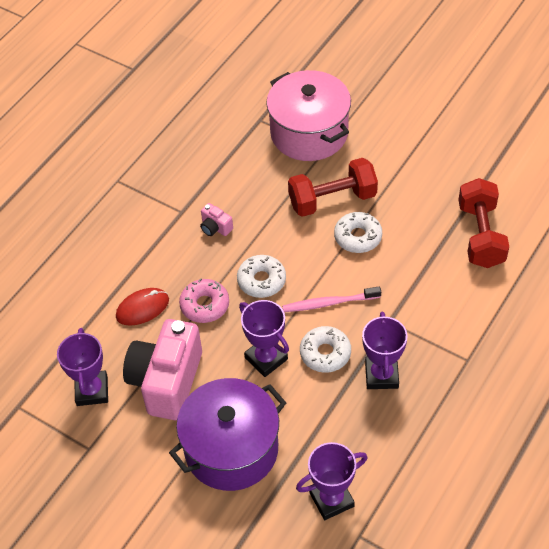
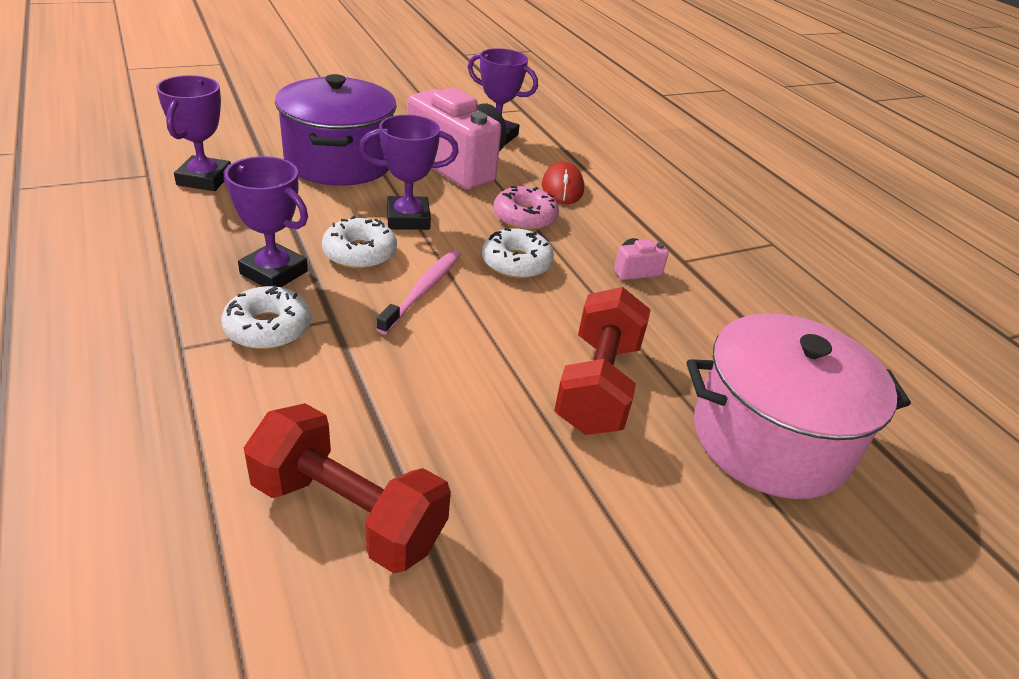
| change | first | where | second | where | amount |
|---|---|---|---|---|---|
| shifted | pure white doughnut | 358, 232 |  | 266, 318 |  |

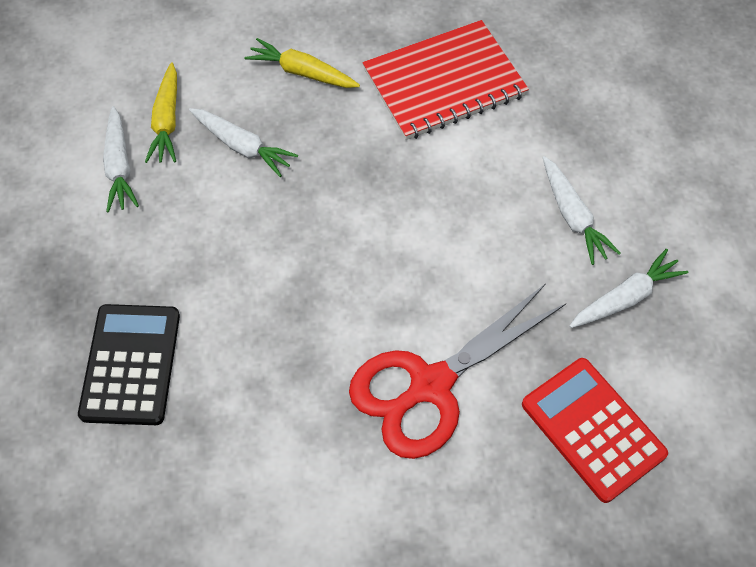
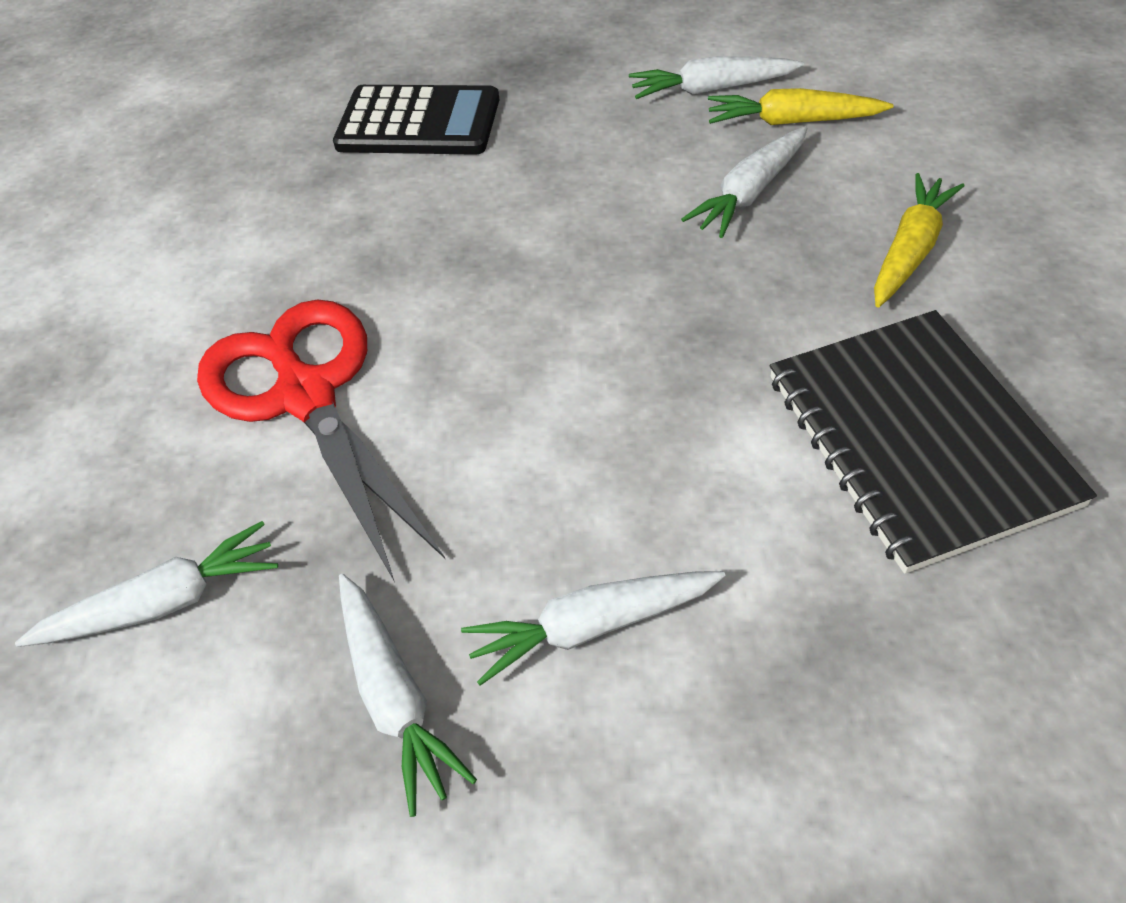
| change | first | where | second | where | amount |
|---|---|---|---|---|---|
| swapped | crimson calculator | 595, 430 | pure white toy carrot | 146, 584 |  |
| repainted | crimson notebook | 446, 80 | ebony notebook | 933, 442 |  |

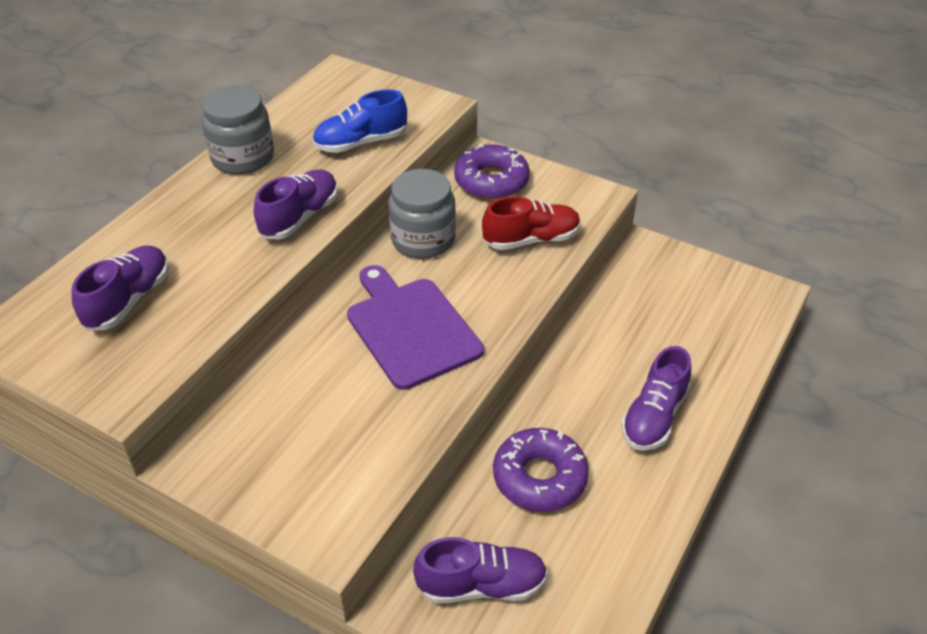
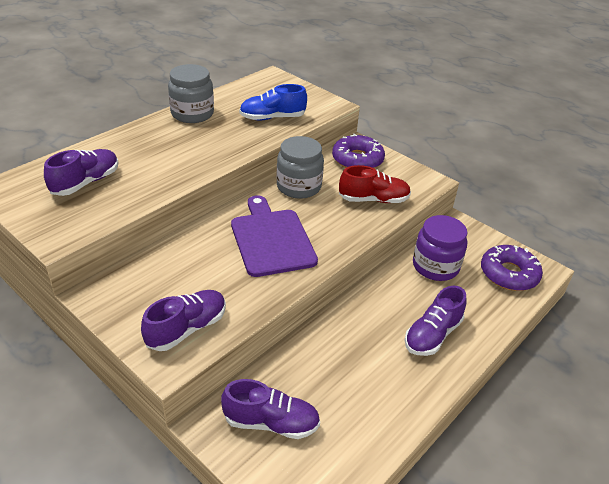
| change | first | where | second | where | amount |
|---|---|---|---|---|---|
| new |  |  | violet preserve jar | 440, 248 |  |
| shifted | violet shoe | 296, 204 |  | 183, 320 |  |
| shifted | violet doughnut | 541, 470 |  | 512, 268 |  |

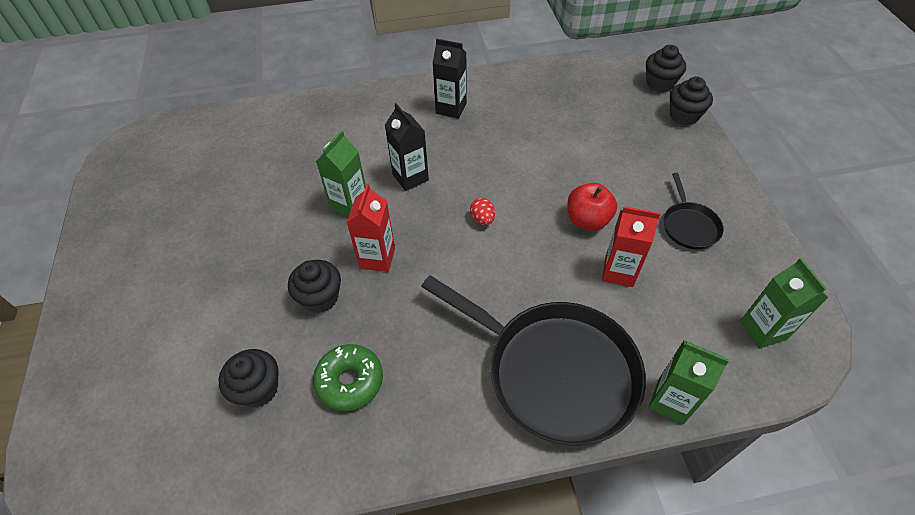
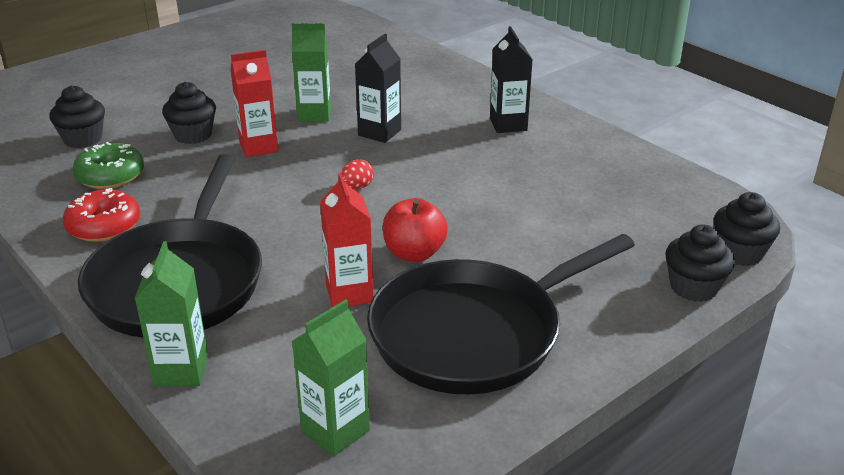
| change | first | where | second | where | amount |
|---|---|---|---|---|---|
| new |  |  | crimson doughnut | 101, 215 |  |
| scaled | ebony frying pan | 694, 211 |  | 501, 314 | x2.20 |

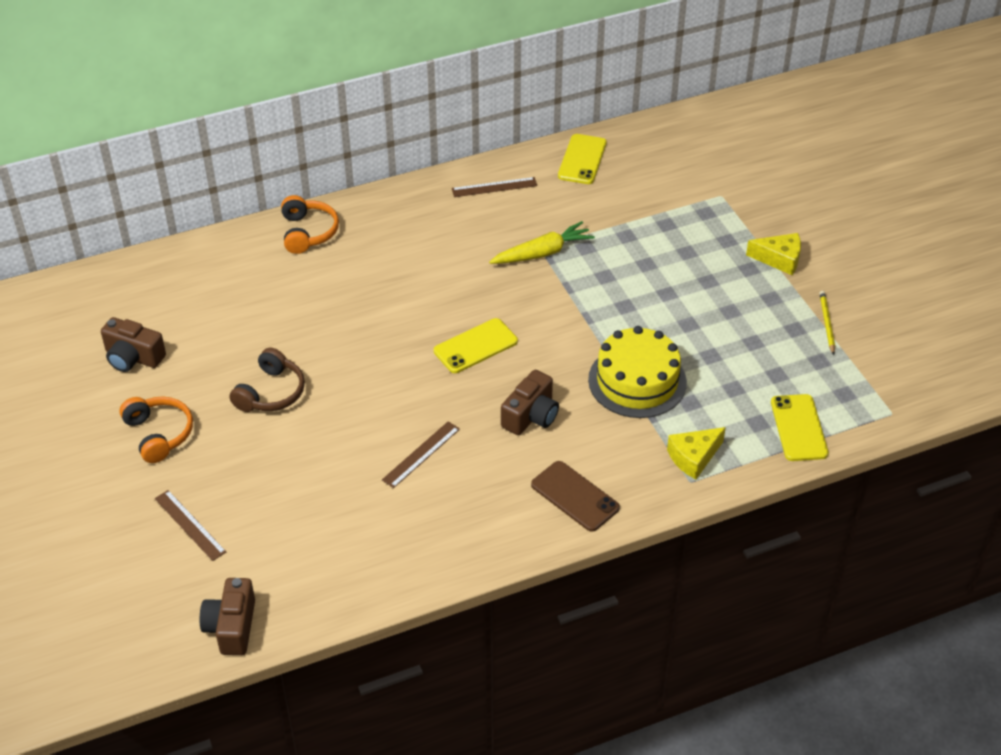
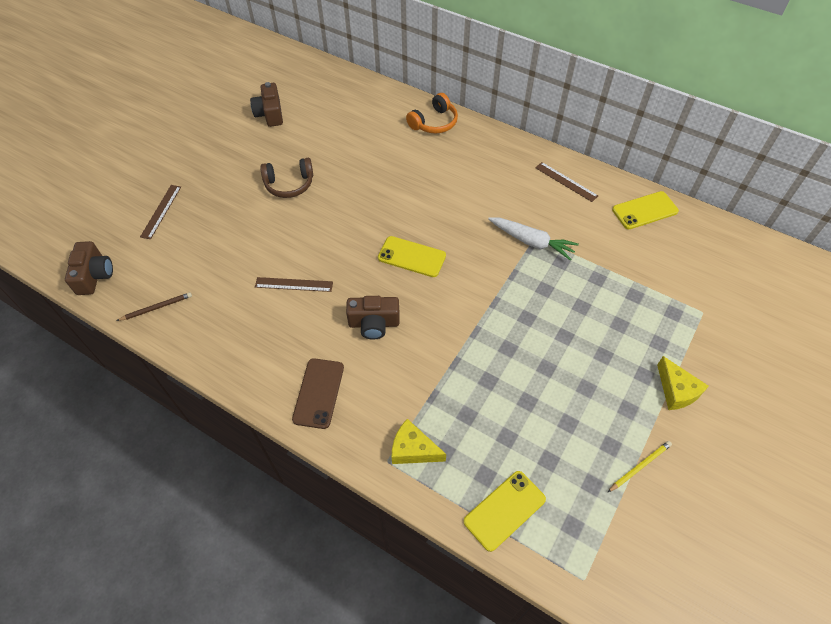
| change | first | where | second | where | amount |
|---|---|---|---|---|---|
| gone | bright orange over-ear headphones | 156, 429 |  |  |  |
| gone | bright yellow gateau | 637, 372 |  |  |  |
| new |  |  | brown lead pencil | 154, 306 |  |
| repainted | bright yellow toy carrot | 542, 242 | pure white toy carrot | 533, 238 |  |
| rotated | brown photo camera | 227, 616 |  | 89, 268 | 120 degrees clockwise |

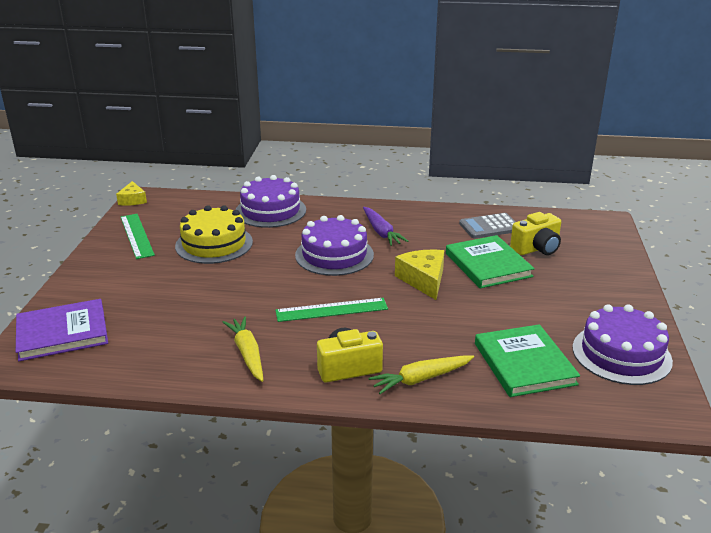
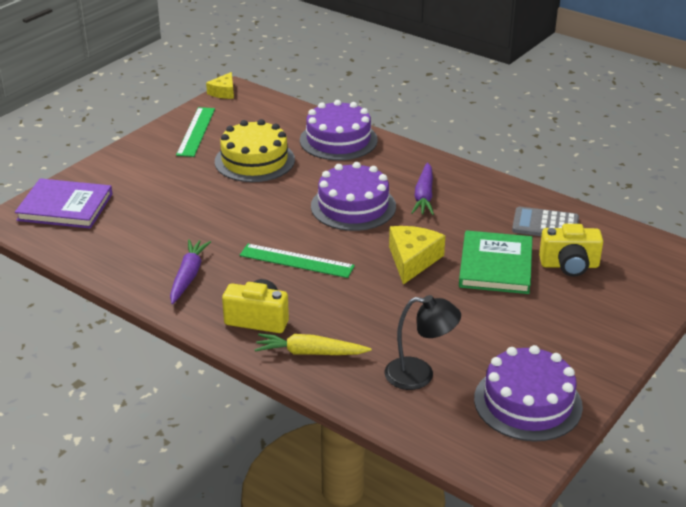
| change | first | where | second | where | amount |
|---|---|---|---|---|---|
| swapped | emerald hardback | 527, 360 | ebony lamp | 423, 342 |  |
| repainted | bright yellow toy carrot | 243, 349 | violet toy carrot | 190, 271 |  |

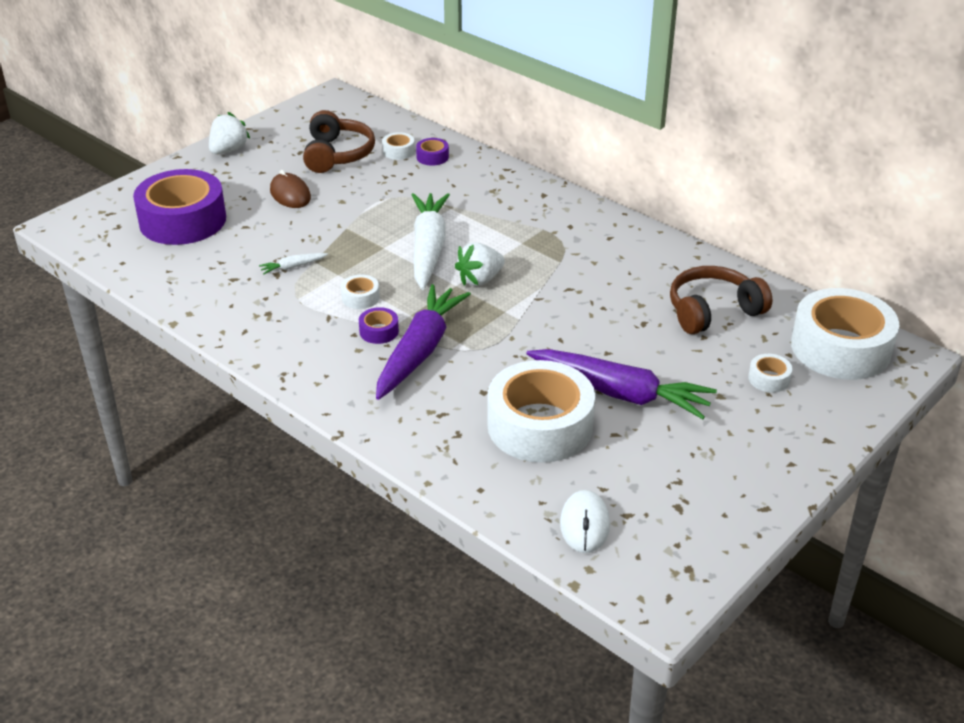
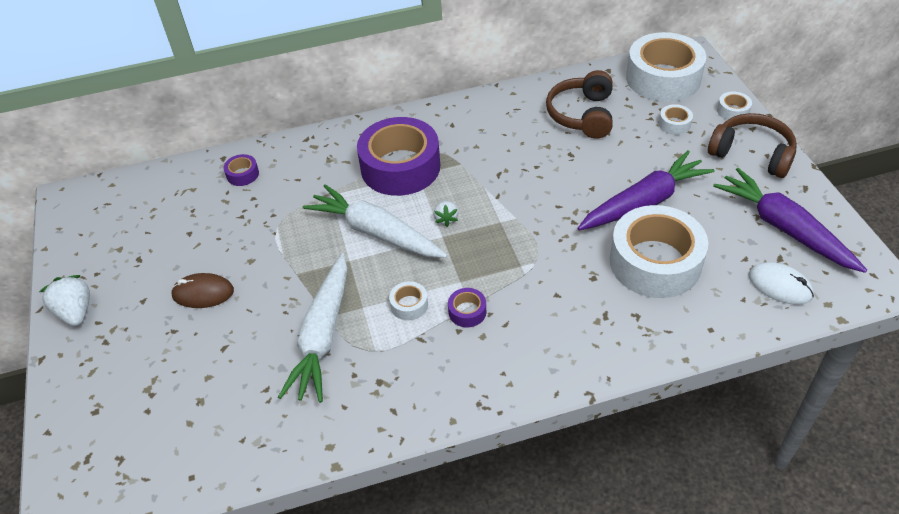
| change | first | where | second | where | amount |
|---|---|---|---|---|---|
| shifted | violet roll of tape | 179, 207 |  | 398, 156 |  |
| shifted | brown over-ear headphones | 339, 141 |  | 752, 145 |  |
| shifted | violet toy carrot | 423, 342 |  | 790, 220 |  |
| shifted | pure white roll of tape | 398, 146 |  | 734, 106 |  |
| scaled | pure white toy carrot | 293, 263 |  | 312, 328 | x2.46 |
| scaled | pure white toy strawberry | 480, 264 |  | 446, 214 | x0.61 |

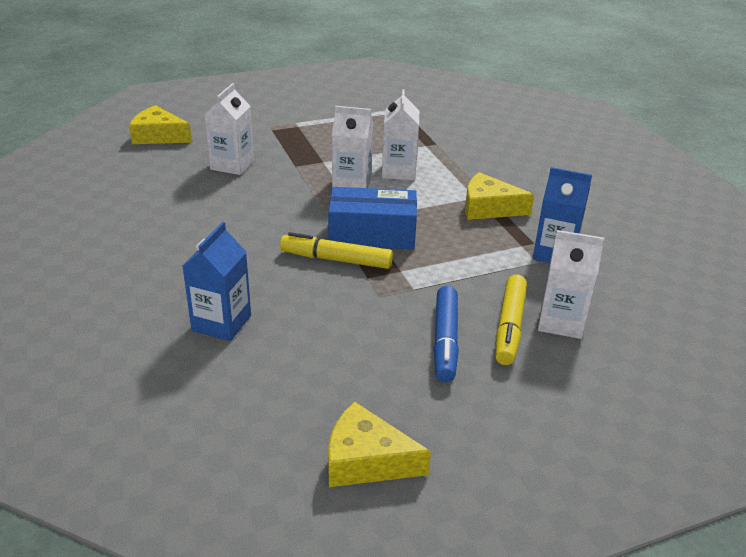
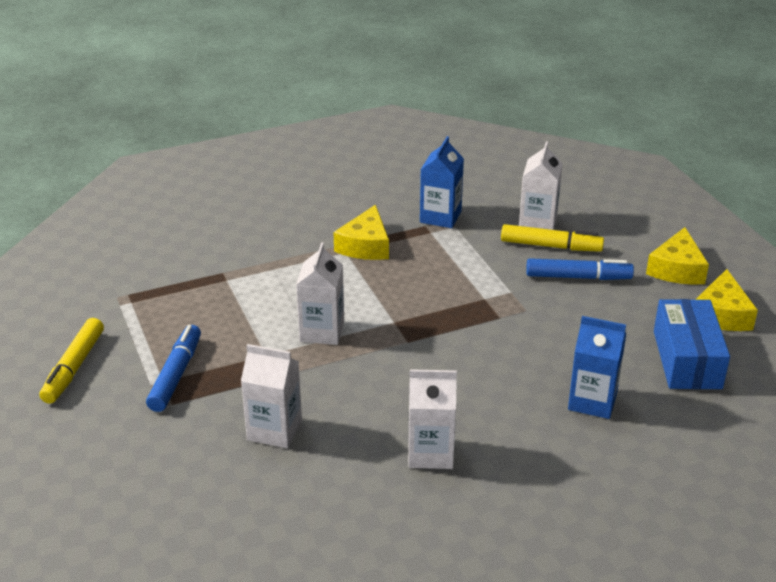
| change | first | where | second | where | amount |
|---|---|---|---|---|---|
| new |  |  | cobalt felt pen | 173, 368 |  |
| shifted | bright yellow cheese wedge | 160, 124 |  | 677, 256 |  |
| shifted | bright yellow felt pen | 336, 250 |  | 71, 361 |  |
| shifted | cobalt package | 372, 218 |  | 692, 344 |  |
| shifted | pure white carton | 400, 134 |  | 432, 419 |  |

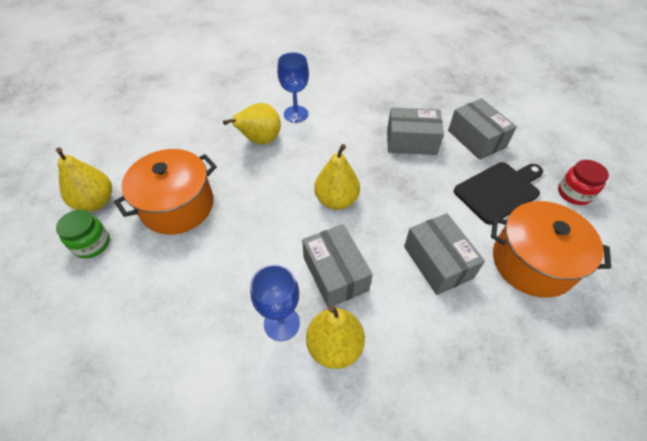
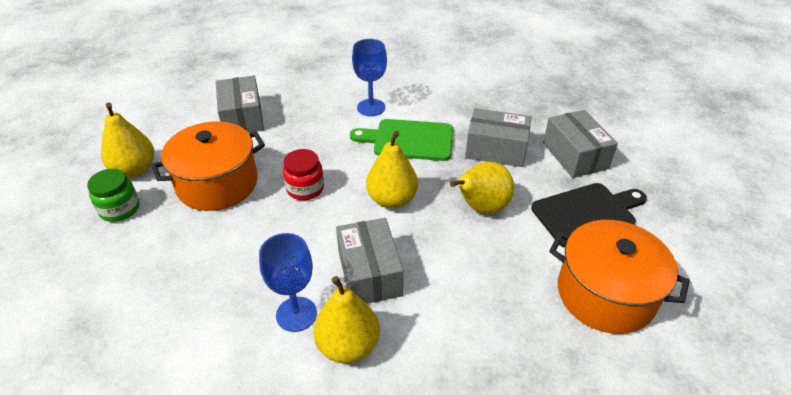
| change | first | where | second | where | amount |
|---|---|---|---|---|---|
| new |  |  | emerald bread board | 401, 140 |  |
| shifted | bright yellow toy pear | 252, 124 |  | 482, 188 |  |
| shifted | grey package | 444, 254 |  | 240, 104 |  |
| shifted | crimson preserve jar | 583, 182 |  | 303, 174 |  |

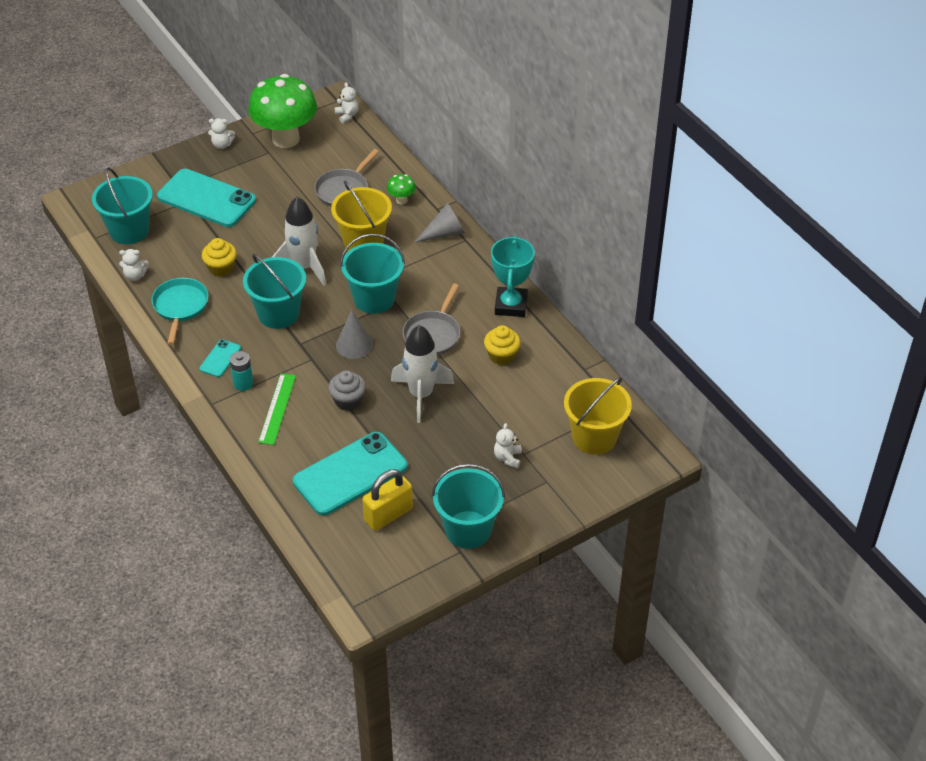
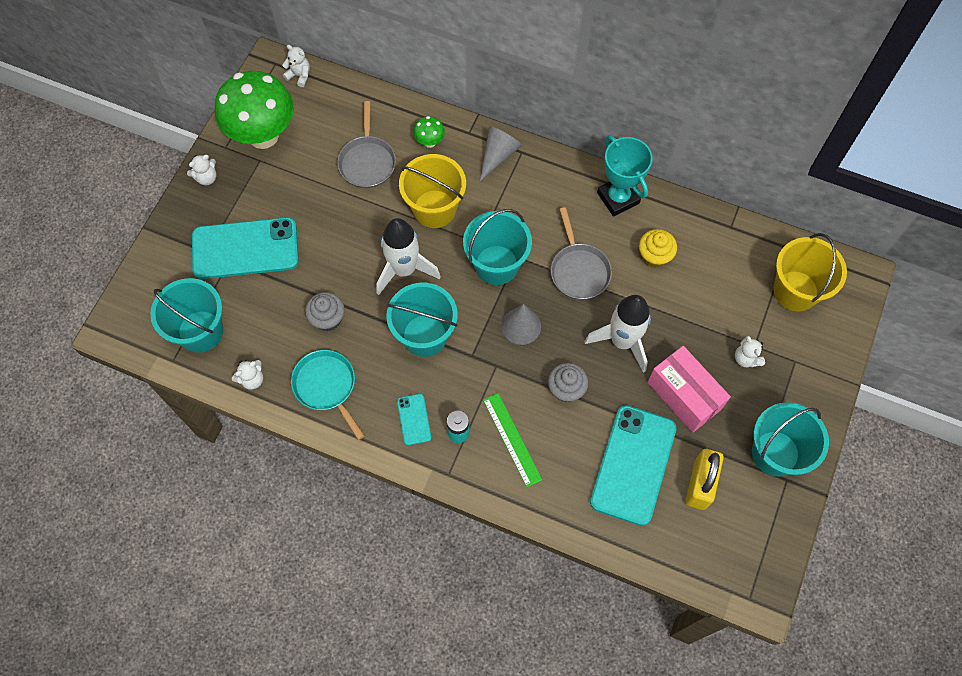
| change | first | where | second | where | amount |
|---|---|---|---|---|---|
| new |  |  | rosy package | 689, 389 |  |
| repainted | bright yellow muffin | 219, 257 | grey muffin | 325, 311 |  |

